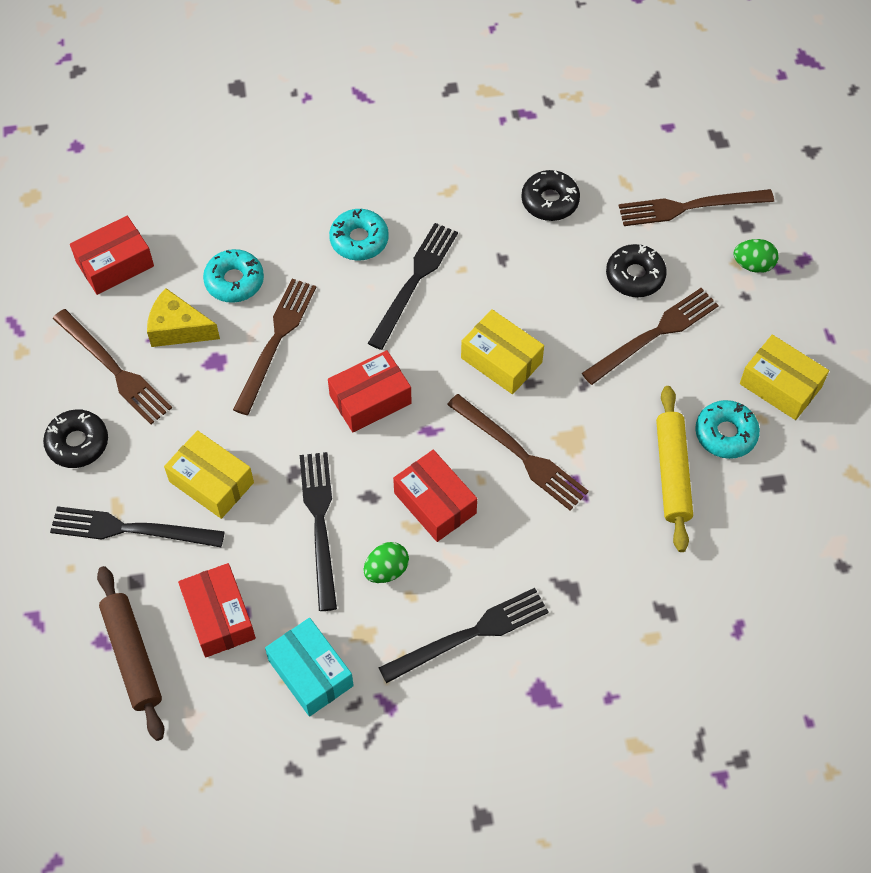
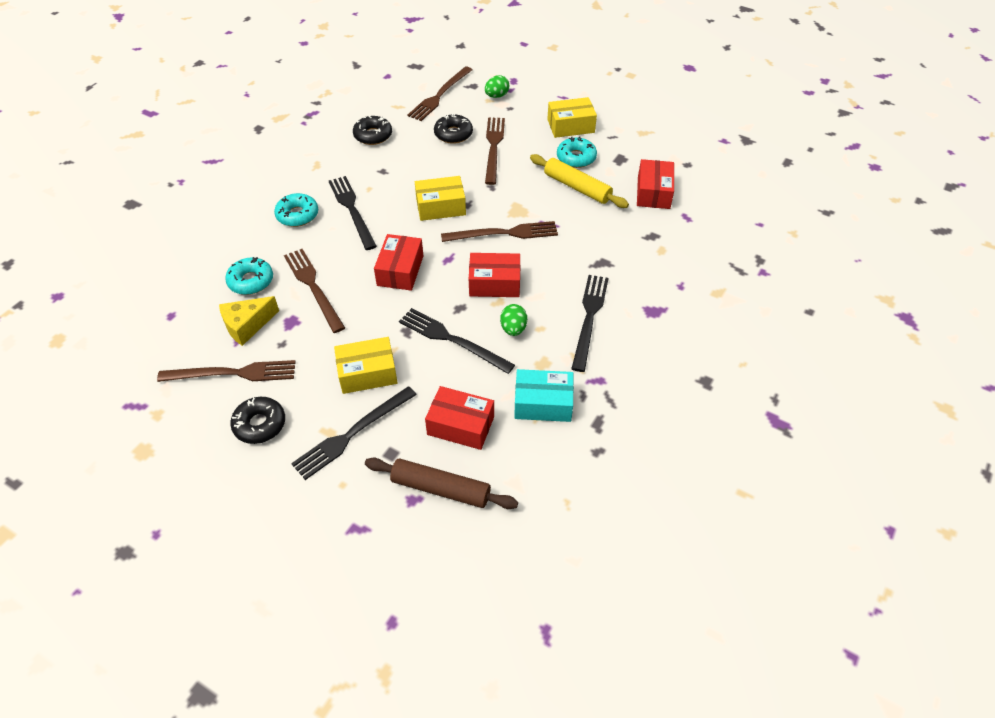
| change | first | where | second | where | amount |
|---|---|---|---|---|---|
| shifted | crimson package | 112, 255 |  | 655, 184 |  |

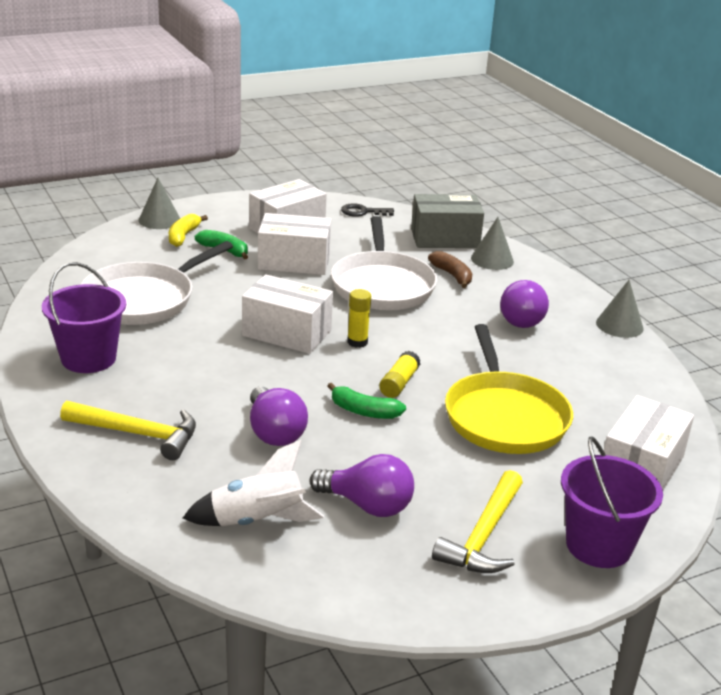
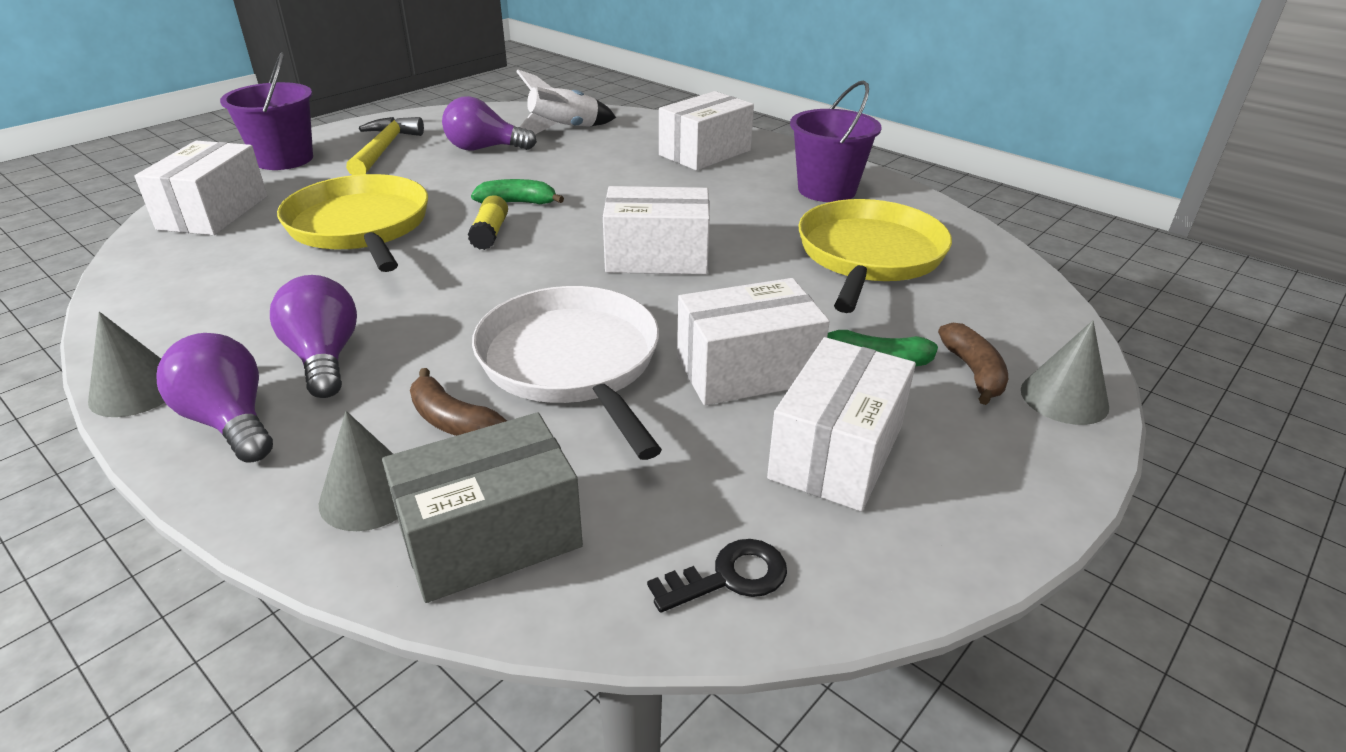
| change | first | where | second | where | amount |
|---|---|---|---|---|---|
| gone | bright yellow glue stick | 359, 318 |  |  |  |
| shifted | violet bulb | 279, 416 |  | 215, 398 |  |
| swapped | bright yellow carpenter's hammer | 128, 430 | pure white package | 706, 130 |  |
| repainted | pure white frying pan | 156, 283 | bright yellow frying pan | 875, 256 |  |
| repainted | bright yellow banana fruit | 188, 230 | brown banana fruit | 973, 364 |  |

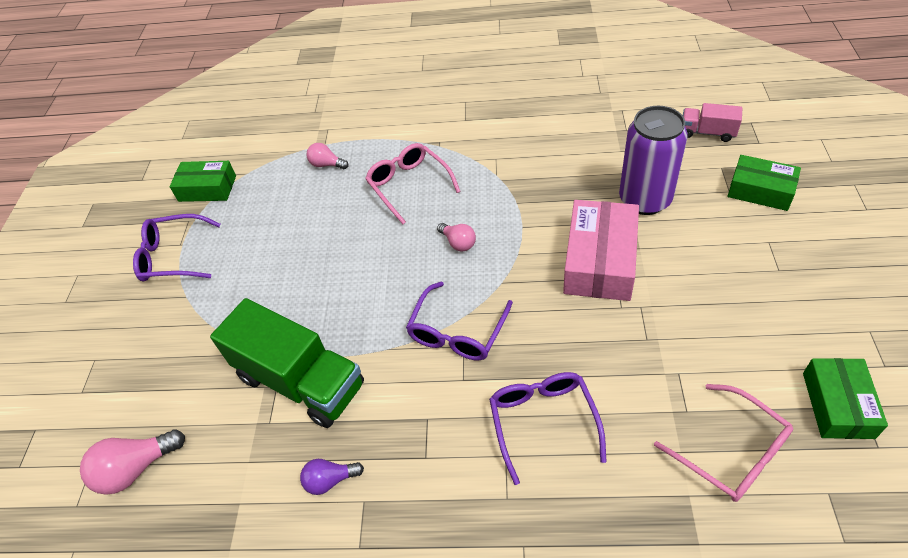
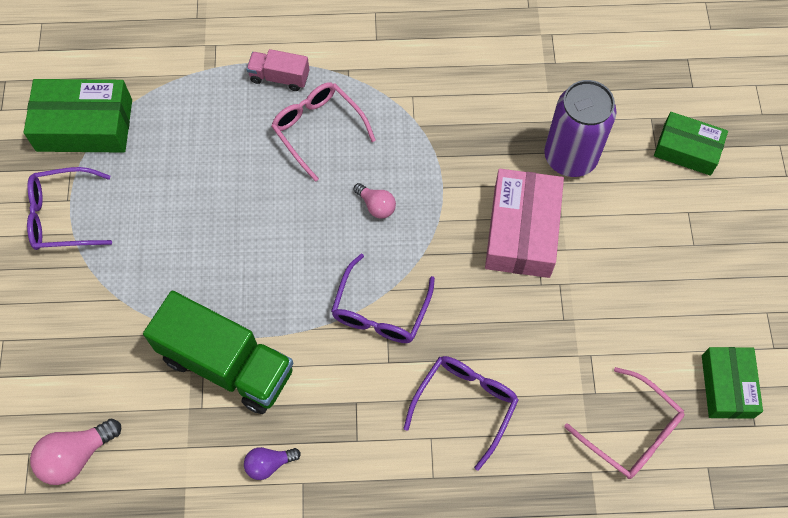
| change | first | where | second | where | amount |
|---|---|---|---|---|---|
| gone | rosy bulb | 327, 156 |  |  |  |
| shifted | rosy lorry | 712, 122 |  | 278, 70 |  |
| rotated | violet glasses | 548, 428 |  | 461, 413 | 45 degrees clockwise |
| scaled | emerald package | 203, 181 |  | 78, 116 | x1.53 |

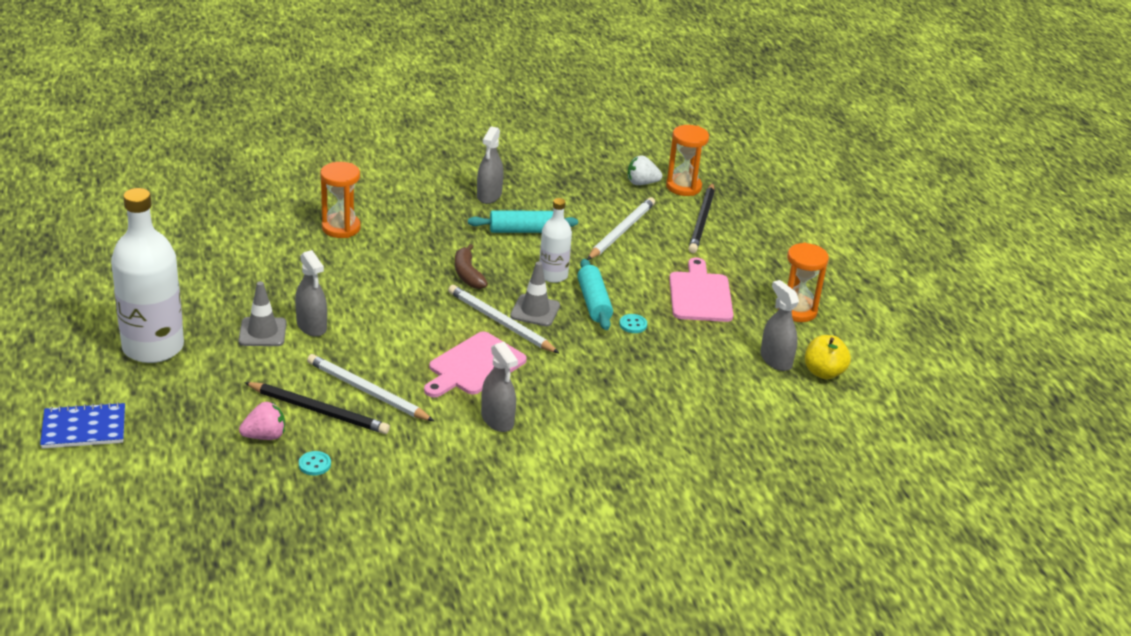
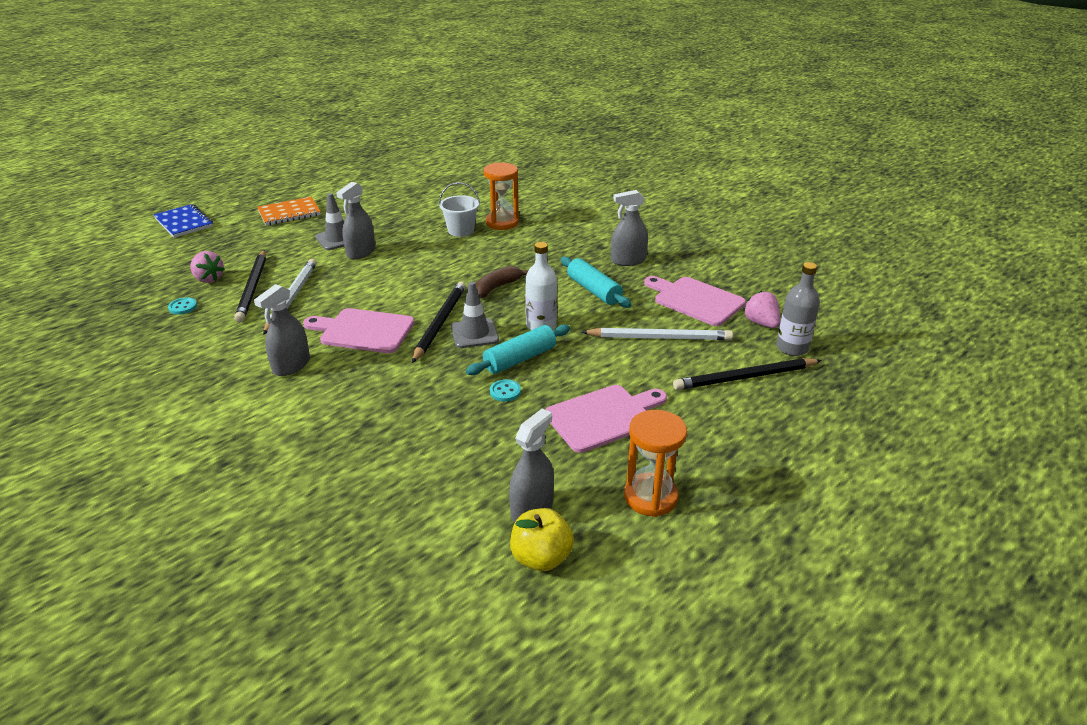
| change | first | where | second | where | amount |
|---|---|---|---|---|---|
| new |  |  | pure white bucket | 459, 209 |  |
| new |  |  | rosy bread board | 695, 301 |  |
| swapped | pure white bottle | 147, 275 | bright orange notebook | 289, 211 |  |
| swapped | bright orange sand timer | 687, 160 | grey bottle | 798, 309 |  |
| repainted | pure white lead pencil | 503, 319 | ebony lead pencil | 439, 322 |  |
| repainted | pure white toy strawberry | 645, 170 | rosy toy strawberry | 762, 309 |  |

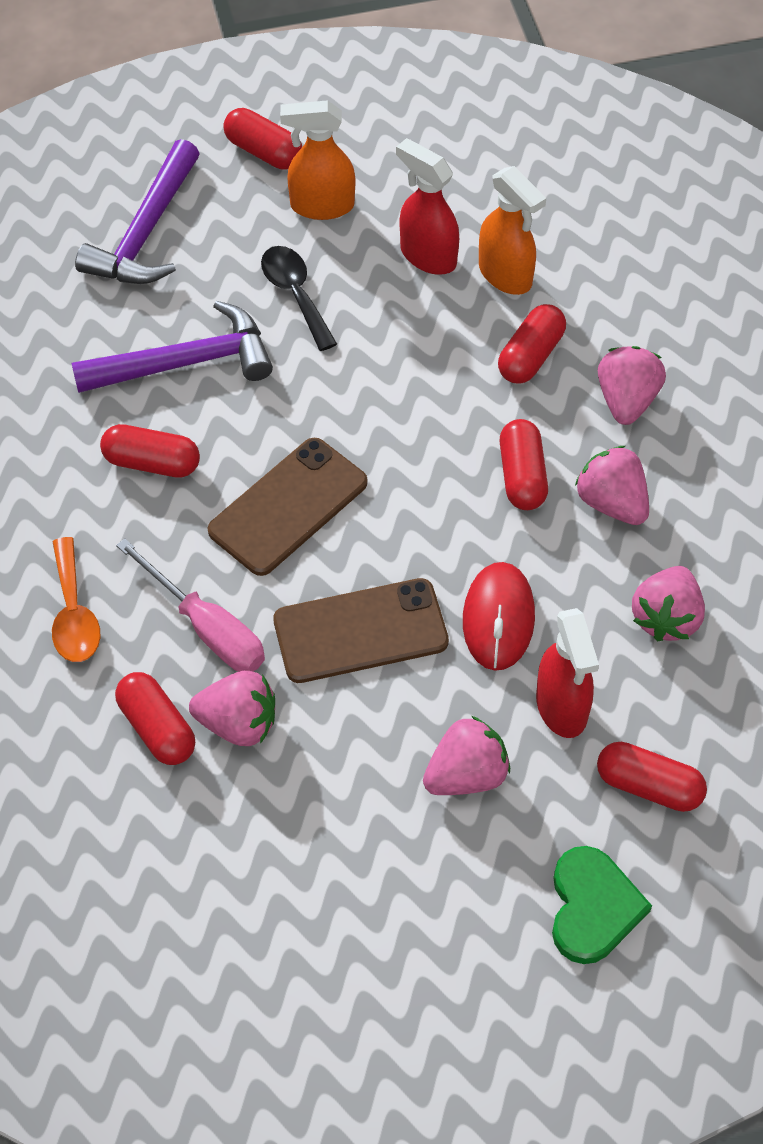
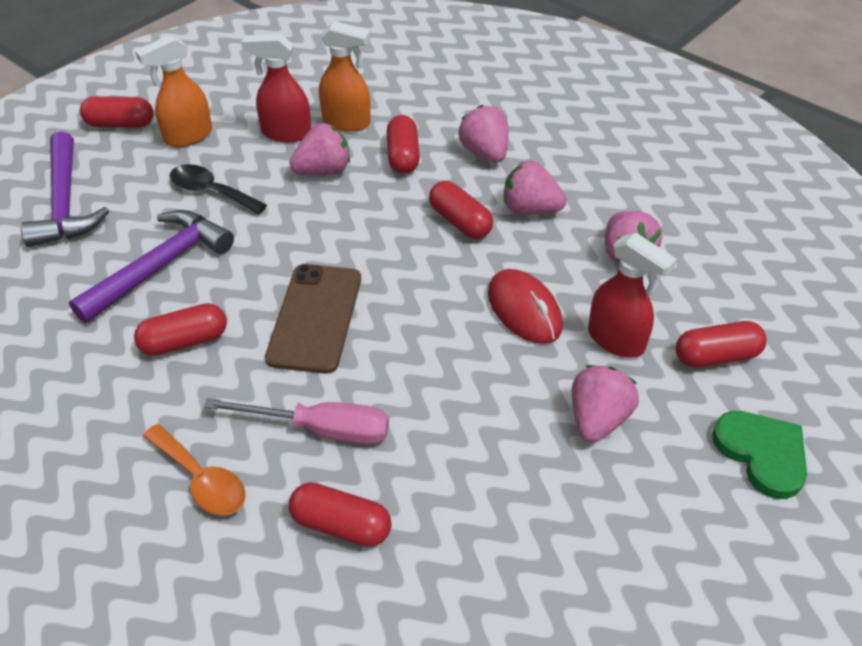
| change | first | where | second | where | amount |
|---|---|---|---|---|---|
| gone | brown phone | 361, 630 |  |  |  |
| shifted | rosy toy strawberry | 232, 708 |  | 319, 149 |  |

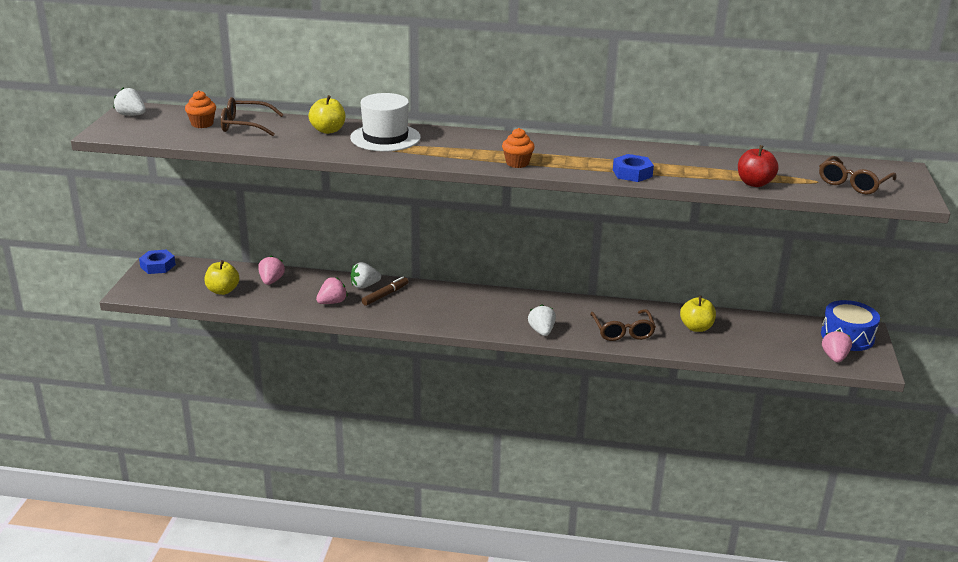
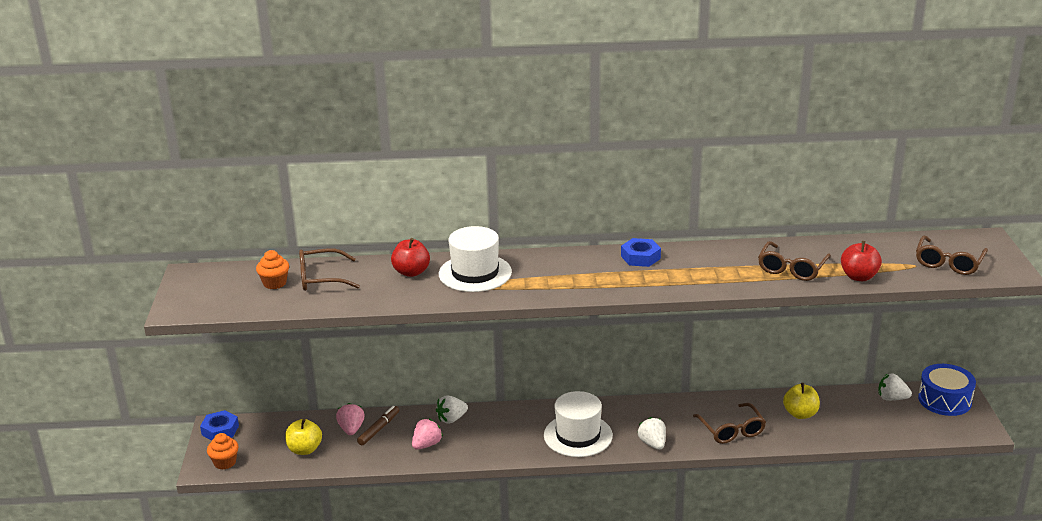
| change | first | where | second | where | amount |
|---|---|---|---|---|---|
| gone | rosy toy strawberry | 837, 346 |  |  |  |
| new |  |  | pure white hat | 578, 424 |  |
| new |  |  | brown glasses | 794, 261 |  |
| shifted | pure white toy strawberry | 129, 101 |  | 895, 387 |  |
| shifted | brown felt pen | 384, 291 |  | 378, 425 |  |
| shifted | bright orange muffin | 518, 148 |  | 223, 451 |  |
| shifted | cobalt nut | 633, 168 |  | 641, 252 |  |
| repainted | bright yellow apple | 327, 114 | crimson apple | 410, 257 |  |

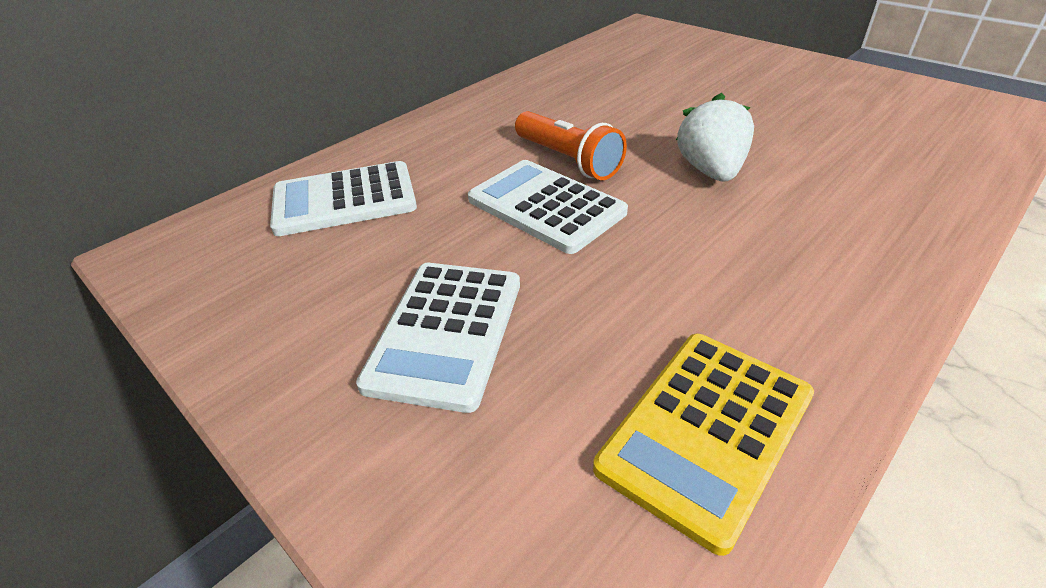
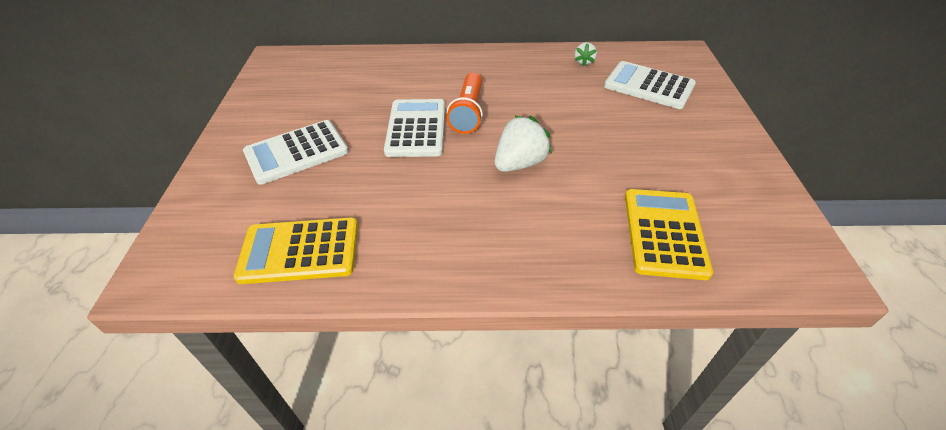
| change | first | where | second | where | amount |
|---|---|---|---|---|---|
| new |  |  | pure white toy strawberry | 586, 54 |  |
| new |  |  | bright yellow calculator | 669, 234 |  |
| shifted | pure white calculator | 343, 198 |  | 650, 85 |  |

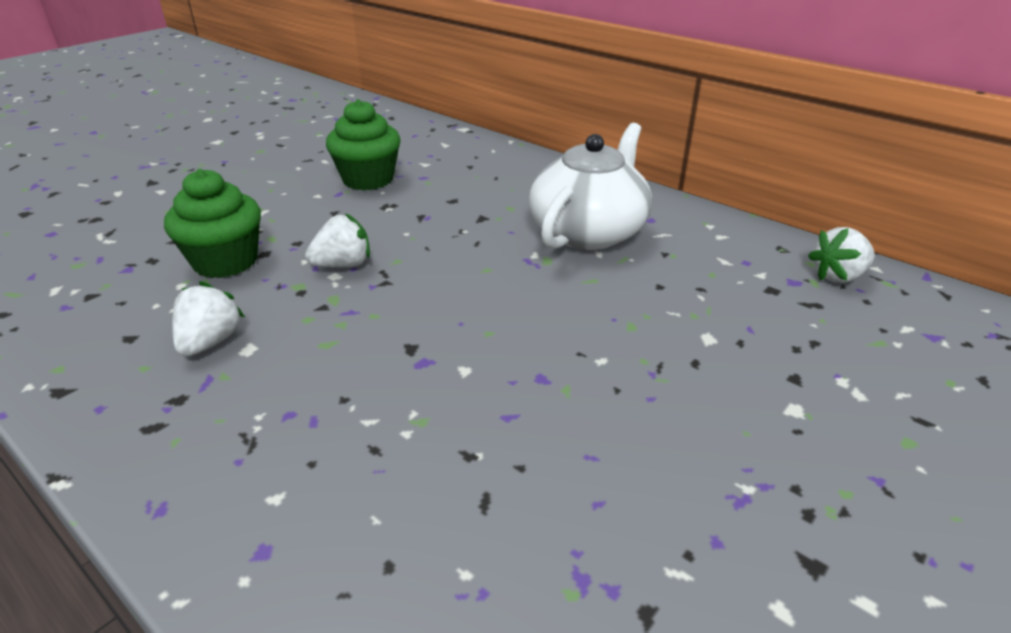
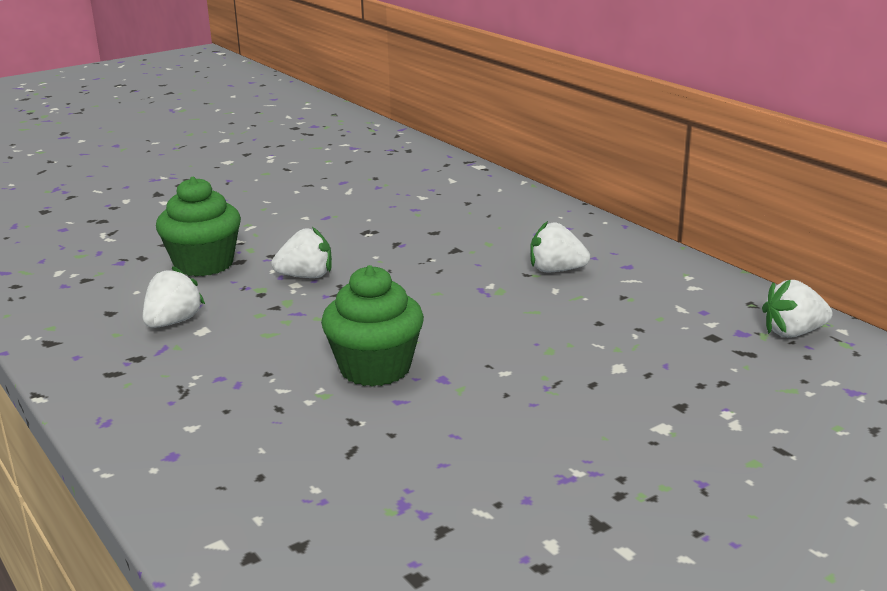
| change | first | where | second | where | amount |
|---|---|---|---|---|---|
| shifted | emerald muffin | 363, 144 |  | 372, 326 |  |
| swapped | pure white teapot | 590, 186 | pure white toy strawberry | 560, 247 |  |

